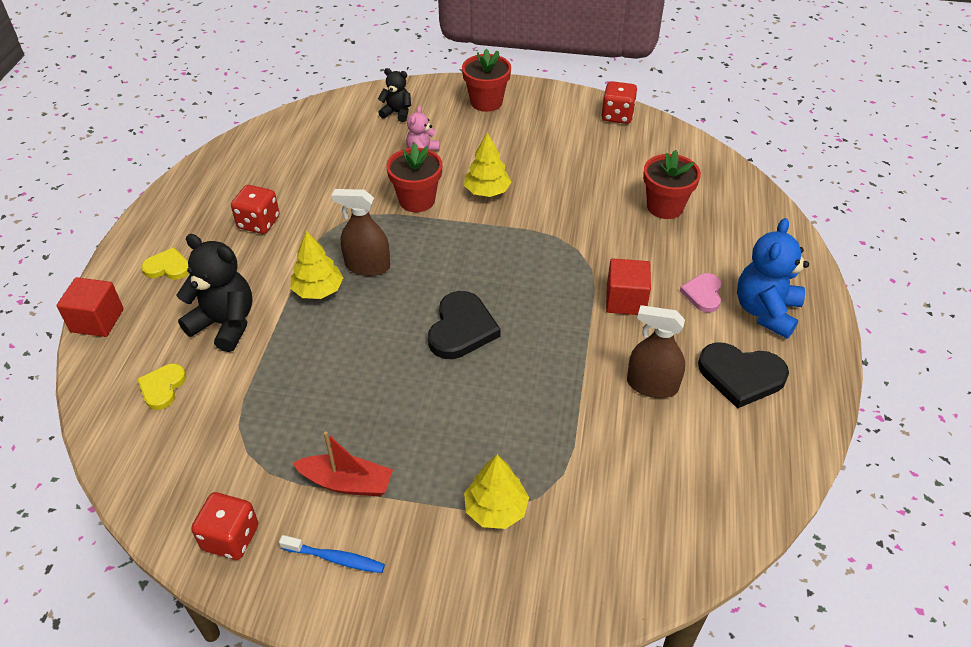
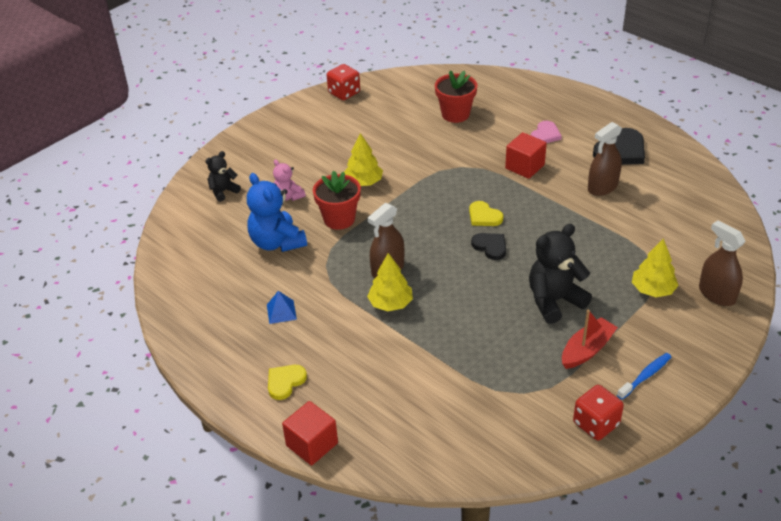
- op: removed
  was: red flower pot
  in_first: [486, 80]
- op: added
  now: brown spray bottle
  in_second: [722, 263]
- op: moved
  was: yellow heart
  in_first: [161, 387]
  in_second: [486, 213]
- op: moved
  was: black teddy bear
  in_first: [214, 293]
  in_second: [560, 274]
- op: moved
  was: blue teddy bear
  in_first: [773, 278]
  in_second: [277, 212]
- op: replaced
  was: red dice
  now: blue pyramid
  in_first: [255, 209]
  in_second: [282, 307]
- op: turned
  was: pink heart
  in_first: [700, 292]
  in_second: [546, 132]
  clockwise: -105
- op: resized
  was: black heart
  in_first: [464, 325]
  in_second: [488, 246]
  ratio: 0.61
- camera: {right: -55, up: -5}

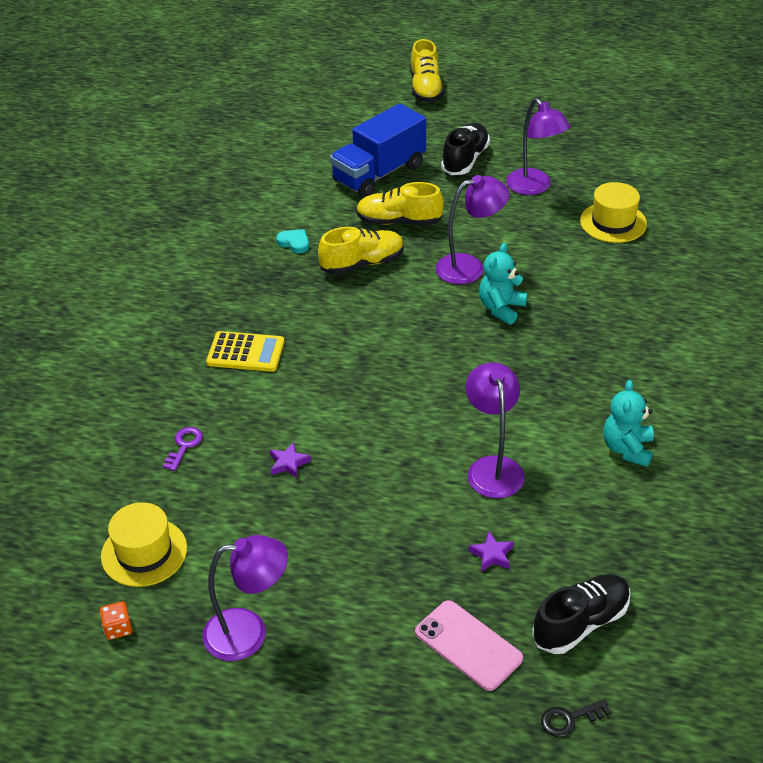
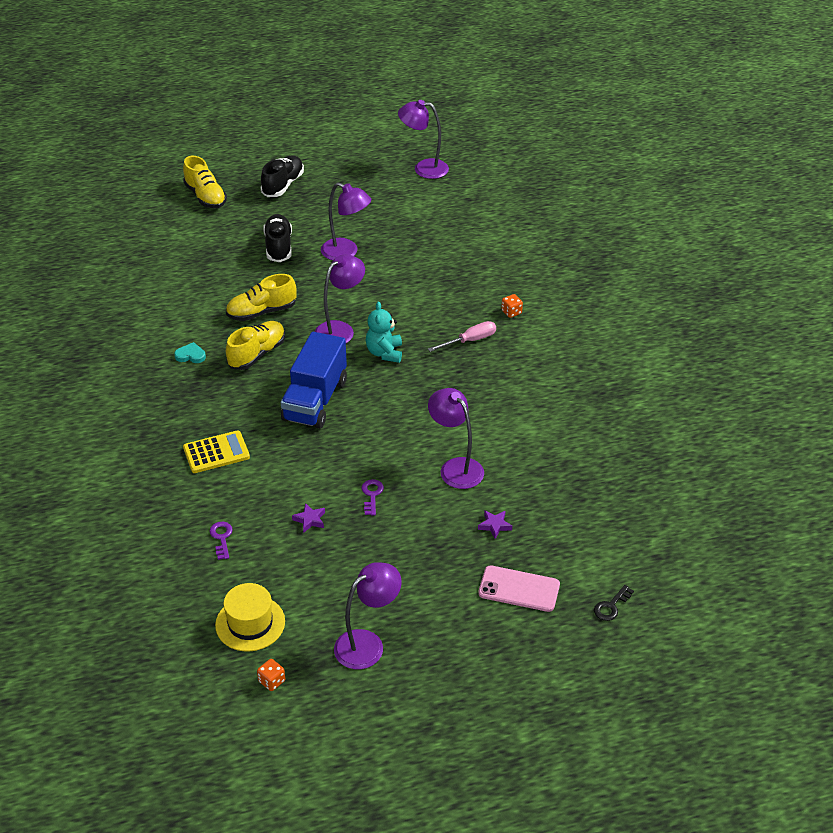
- op: removed
  was: yellow hat
  in_first: [613, 212]
- op: removed
  was: turquoise teddy bear
  in_first: [628, 423]
- op: added
  now: purple key
  in_second: [373, 497]
- op: added
  now: purple lamp
  in_second: [423, 139]
- op: added
  now: pink screwdriver
  in_second: [462, 336]
- op: added
  now: orange dice
  in_second: [512, 306]
- op: moved
  was: blue truck
  in_first: [378, 150]
  in_second: [314, 380]
- op: moved
  was: black shoe
  in_first: [581, 614]
  in_second: [282, 176]
- camera: {right: -30, up: 0}

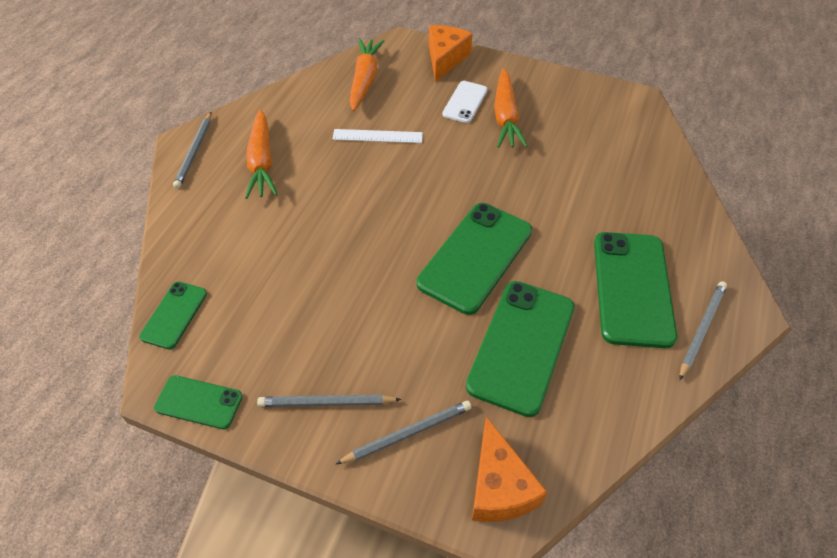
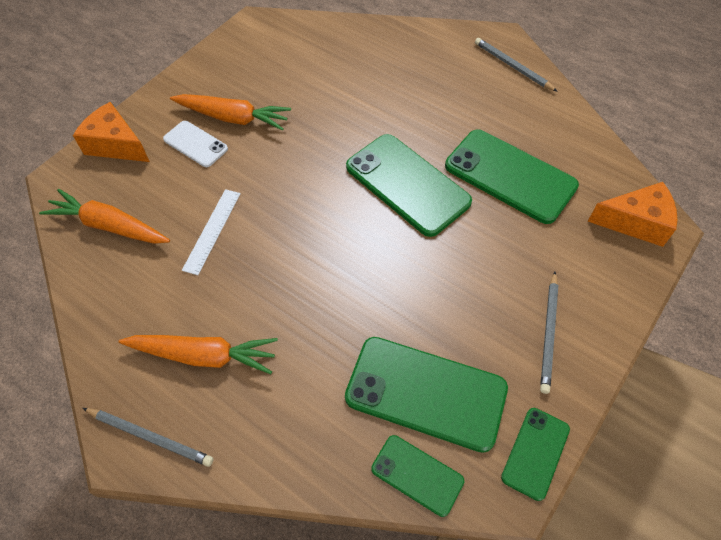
- op: removed
  was: grey pencil
  in_first: [403, 432]
- op: moved
  was: green phone
  in_first: [635, 290]
  in_second: [426, 395]
- camera: {right: -75, up: 5}

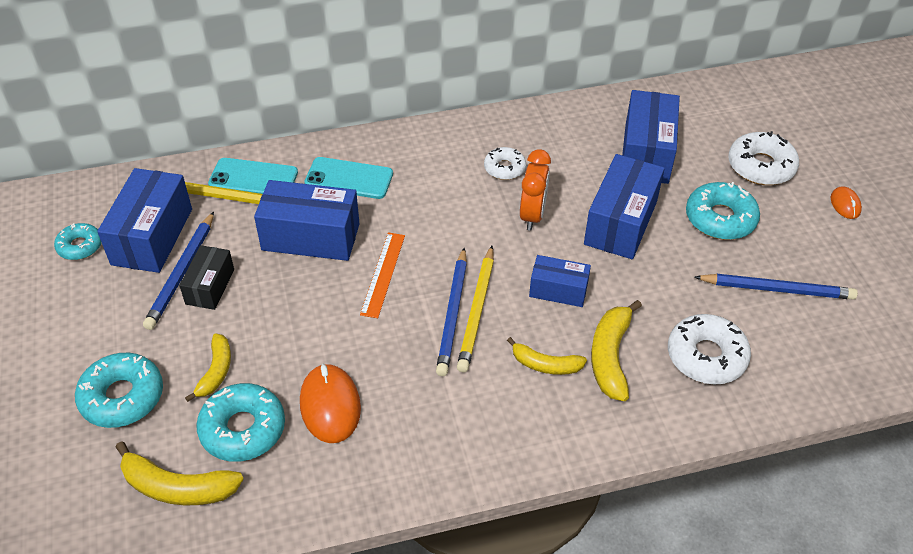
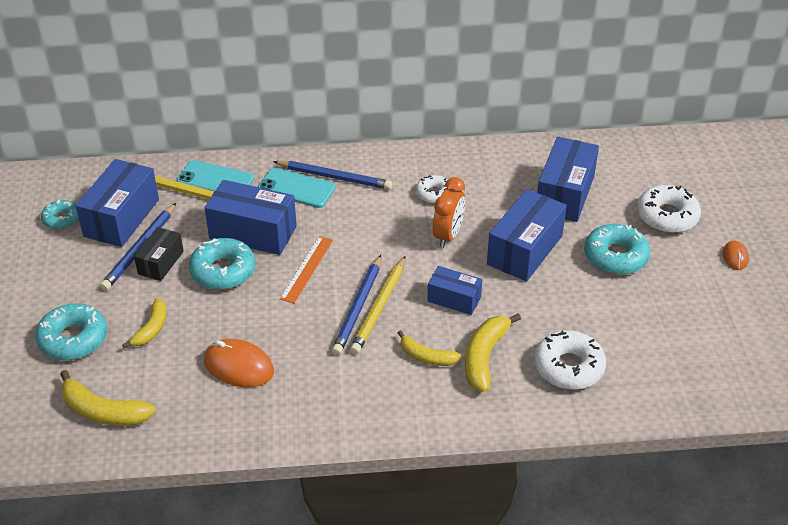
- op: moved
  was: turquoise donut
  in_first: [240, 422]
  in_second: [222, 264]
- op: moved
  was: blue pencil
  in_first: [776, 287]
  in_second: [333, 175]
- op: turned
  was: orange mouse
  in_first: [330, 403]
  in_second: [239, 363]
  clockwise: -60
- camera: {right: 10, up: -5}

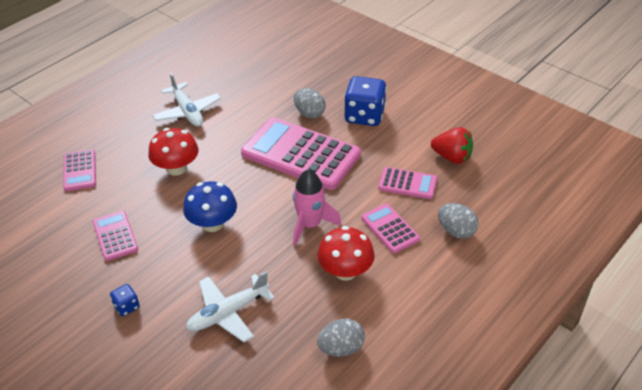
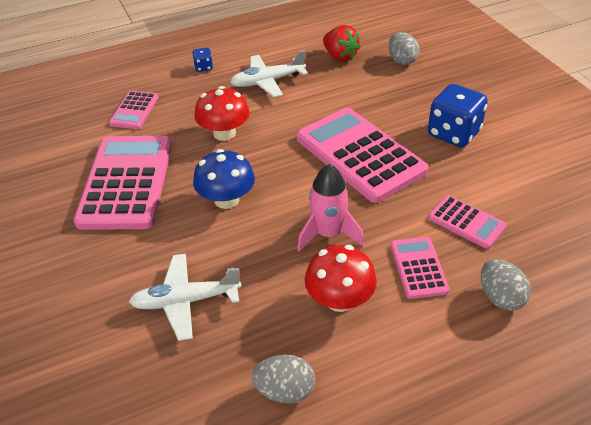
- op: moved
  was: blue dice
  in_first: [125, 300]
  in_second: [202, 60]
- op: moved
  was: grey egg
  in_first: [310, 103]
  in_second: [403, 48]
- op: moved
  was: red strawberry
  in_first: [452, 145]
  in_second: [342, 43]
- op: turned
  was: white plane
  in_first: [186, 100]
  in_second: [269, 73]
  clockwise: 75
- op: resized
  was: pink calculator
  in_first: [115, 236]
  in_second: [122, 183]
  ratio: 2.04
- camera: {right: 25, up: 0}

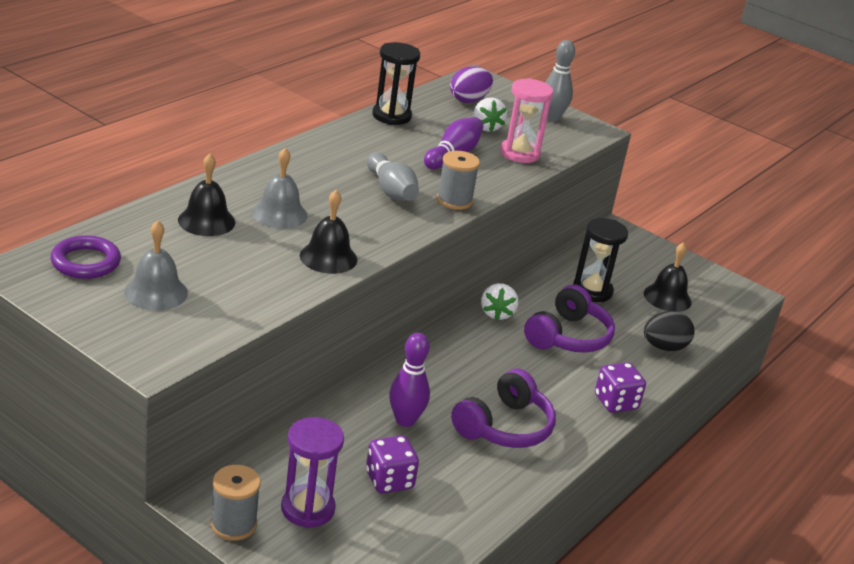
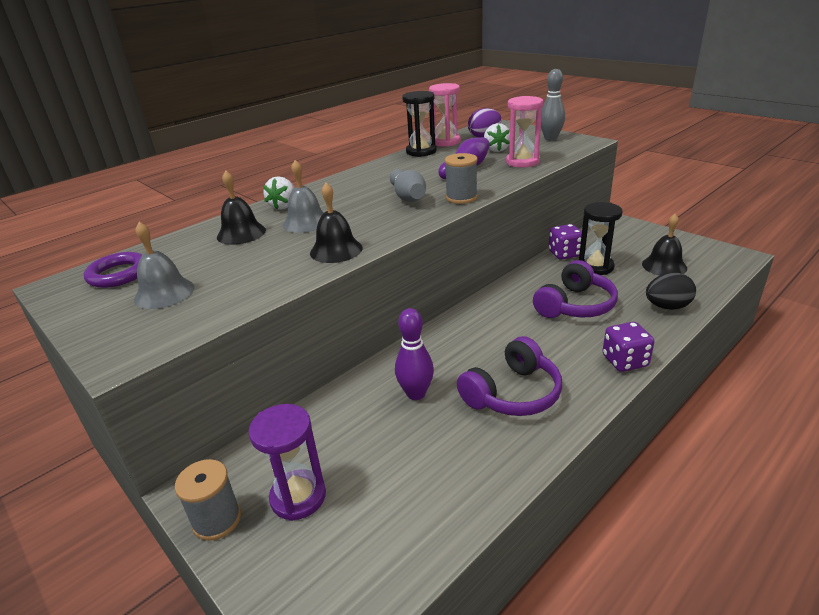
- op: added
  now: pink hourglass
  in_second: [445, 115]
- op: moved
  was: purple dice
  in_first: [392, 464]
  in_second: [565, 242]
- op: moved
  was: white strawberry
  in_first: [499, 302]
  in_second: [279, 193]
- camera: {right: 15, up: 0}

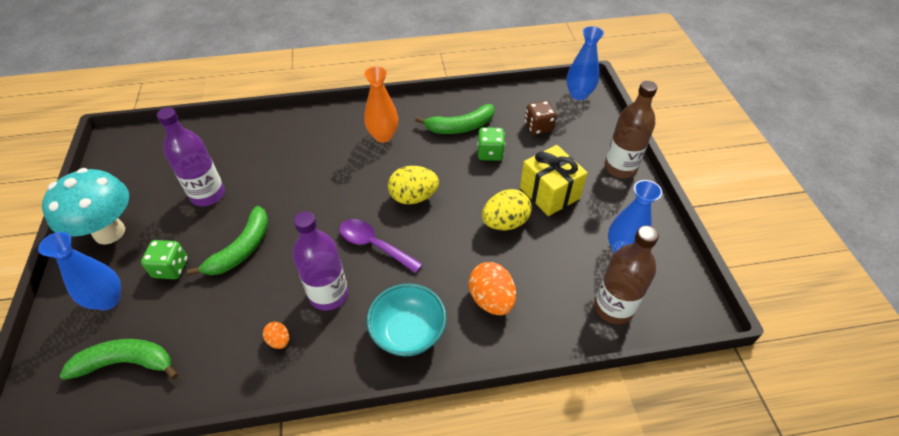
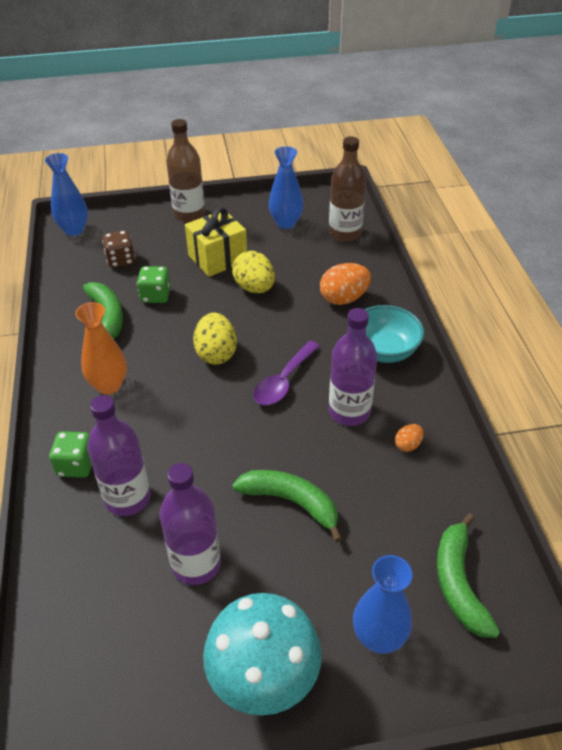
- op: added
  now: purple bottle
  in_second: [119, 455]
- op: moved
  was: green dice
  in_first: [164, 259]
  in_second: [70, 454]
- camera: {right: -90, up: -5}

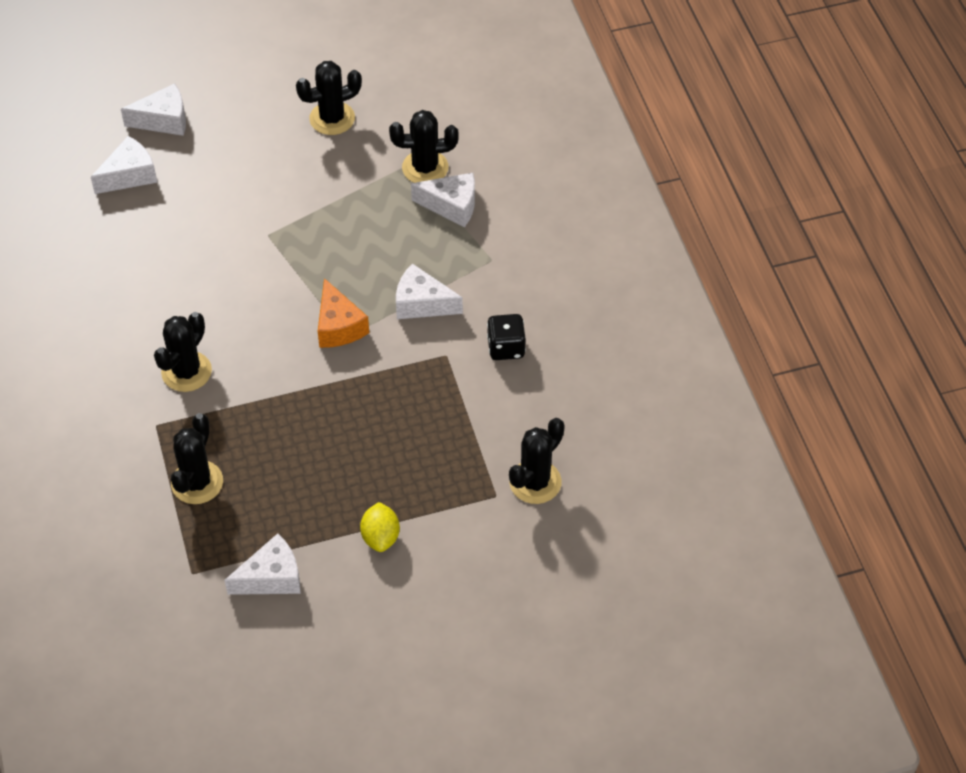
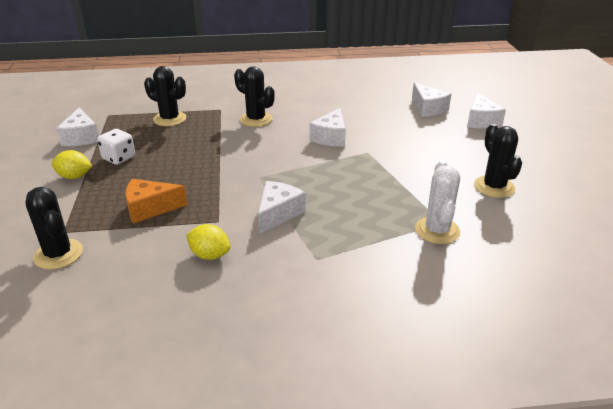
- op: added
  now: white dice
  in_second: [116, 147]
- op: moved
  was: orange cheese
  in_first: [343, 313]
  in_second: [156, 201]
- op: moved
  was: white cheese
  in_first: [443, 200]
  in_second: [327, 127]
- op: replaced
  was: black dice
  now: yellow lemon
  in_first: [506, 337]
  in_second: [208, 242]
- op: recoloured
  was: black cactus
  now: white cactus
  in_first: [424, 146]
  in_second: [437, 202]
- camera: {right: 100, up: -20}

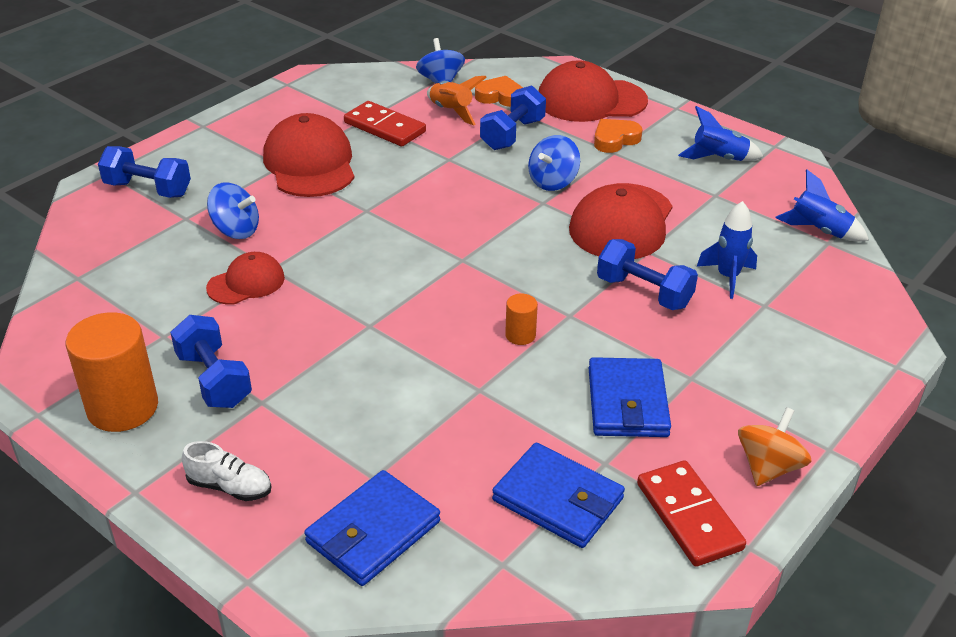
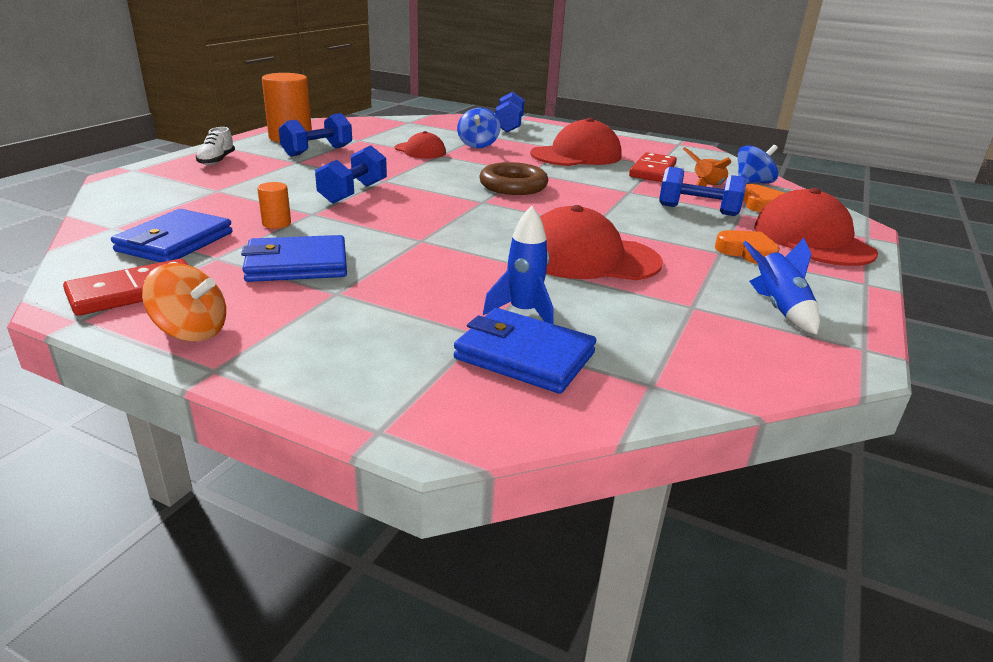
- op: removed
  was: blue spinning top
  in_first: [554, 163]
- op: removed
  was: blue rocket
  in_first: [822, 206]
- op: added
  now: brown ring
  in_second: [513, 178]
- op: moved
  was: blue wallet
  in_first: [372, 528]
  in_second: [525, 351]
- op: moved
  was: orange cylinder
  in_first: [521, 319]
  in_second: [274, 205]
- op: moved
  was: blue dumbbell
  in_first: [647, 274]
  in_second: [351, 175]
- camera: {right: 75, up: -10}

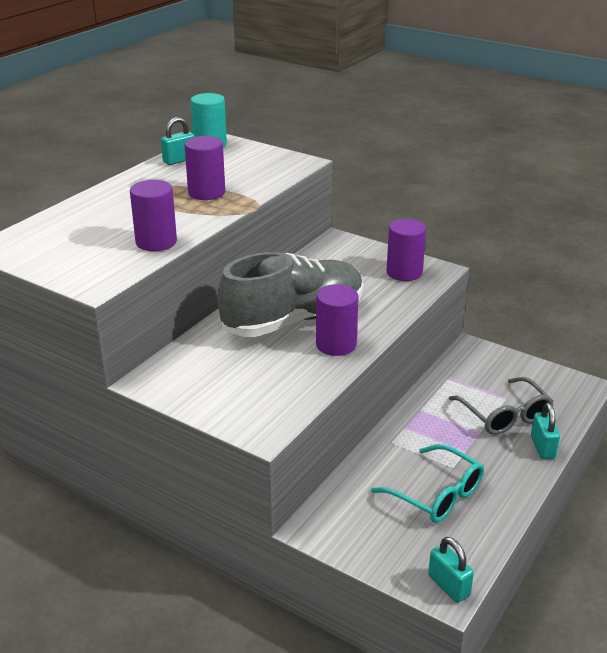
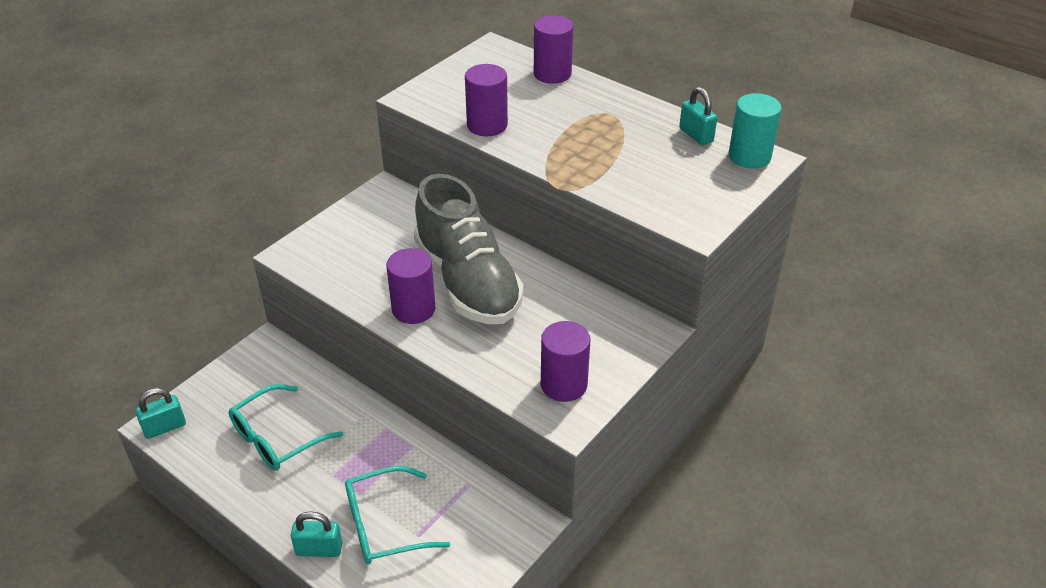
- op: moved
  was: purple cylinder
  in_first: [205, 168]
  in_second: [553, 49]
- op: recoloured
  was: grey glasses
  now: turquoise glasses
  in_first: [501, 406]
  in_second: [397, 515]
- camera: {right: 95, up: 10}

